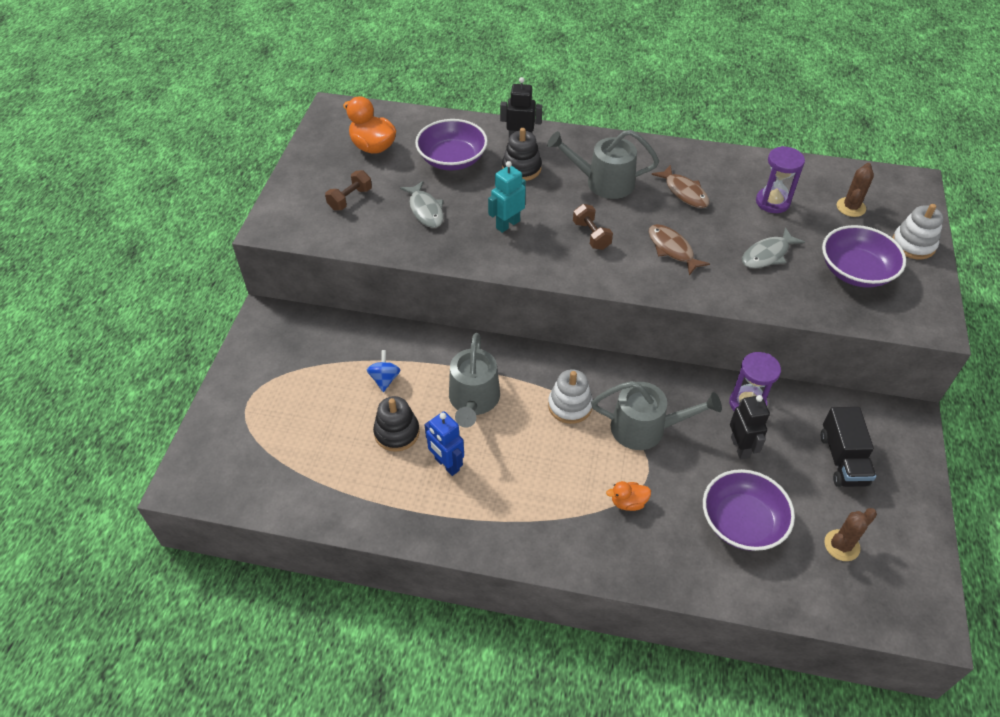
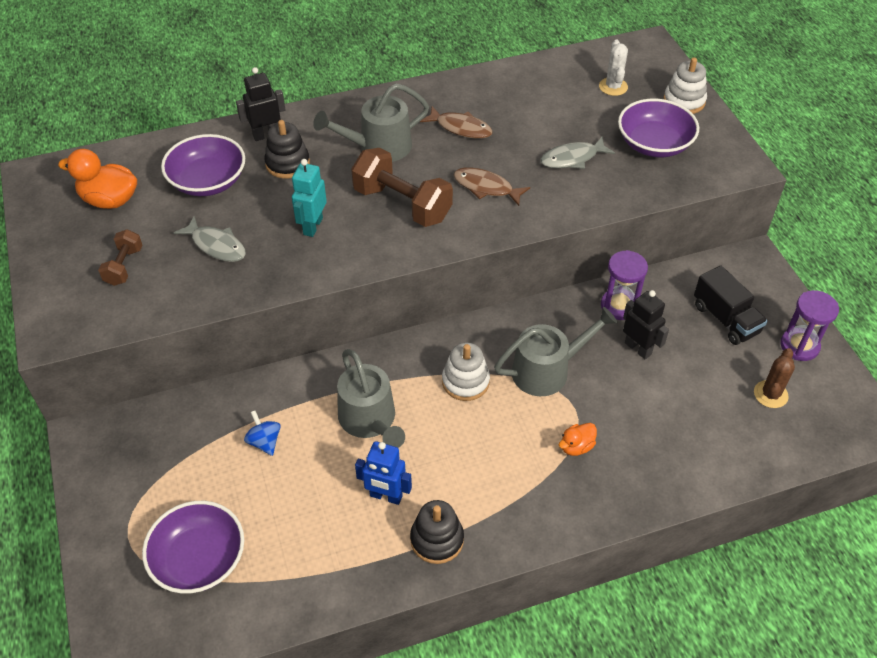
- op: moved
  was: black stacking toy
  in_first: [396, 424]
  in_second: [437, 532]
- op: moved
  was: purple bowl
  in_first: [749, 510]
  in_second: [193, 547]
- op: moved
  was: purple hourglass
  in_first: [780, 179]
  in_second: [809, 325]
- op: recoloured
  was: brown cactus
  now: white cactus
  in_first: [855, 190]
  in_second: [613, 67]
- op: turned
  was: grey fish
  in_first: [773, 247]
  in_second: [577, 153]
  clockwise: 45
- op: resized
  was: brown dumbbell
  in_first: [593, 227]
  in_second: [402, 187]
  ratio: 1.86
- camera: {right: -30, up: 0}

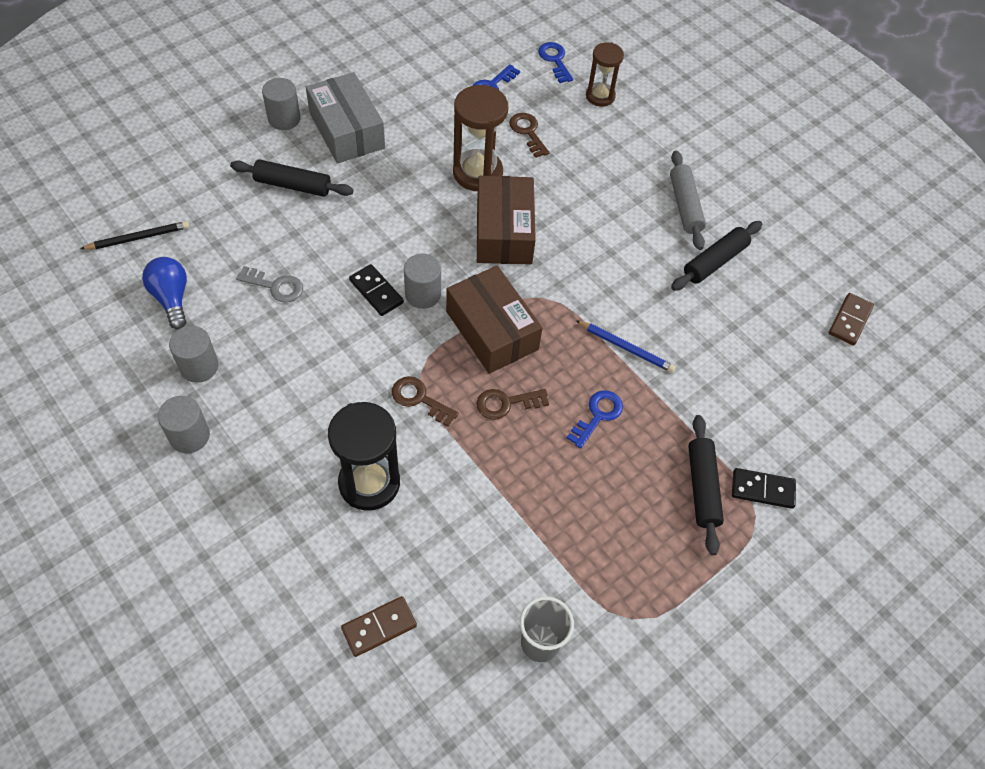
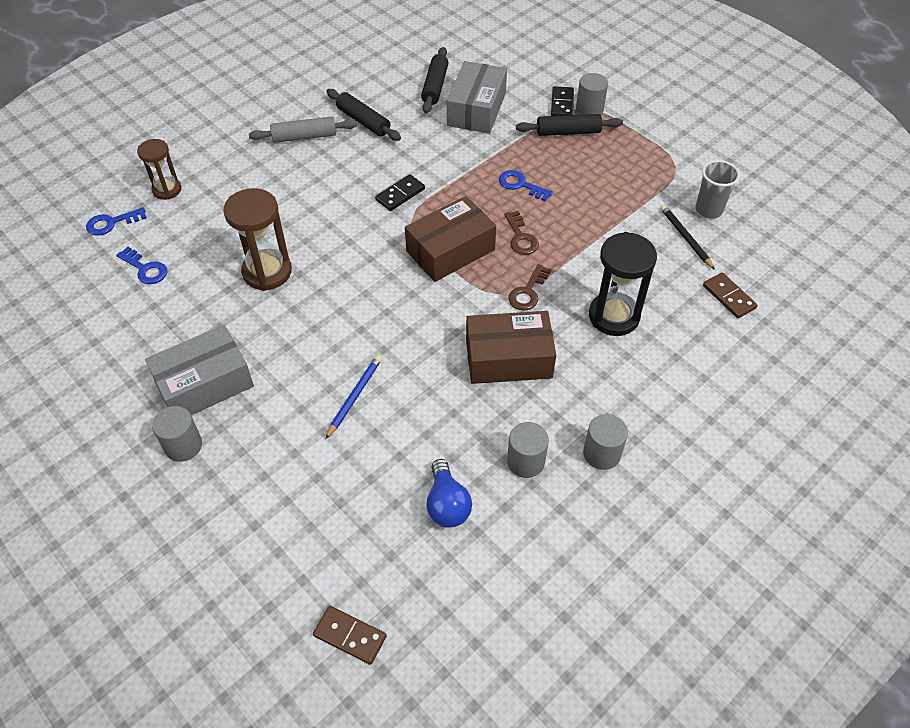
- op: removed
  was: grey key
  in_first: [269, 284]
- op: removed
  was: brown key
  in_first: [529, 135]
- op: added
  now: grey box
  in_second: [477, 97]
- op: moved
  was: black pencil
  in_first: [135, 235]
  in_second: [687, 237]
- op: moved
  was: black rolling pin
  in_first: [292, 178]
  in_second: [435, 80]
- op: moved
  was: black domino
  in_first: [376, 290]
  in_second: [400, 192]
- op: moved
  was: grey cylinder
  in_first: [422, 281]
  in_second: [592, 94]
- op: moved
  was: brown box
  in_first: [506, 220]
  in_second: [511, 347]
- op: moved
  was: blue pencil
  in_first: [626, 346]
  in_second: [354, 397]
- op: moved
  was: brown domino
  in_first: [851, 319]
  in_second: [350, 635]
- op: turned
  was: blue light bulb
  in_first: [164, 293]
  in_second: [449, 493]
  clockwise: -75
- camera: {right: -90, up: -5}

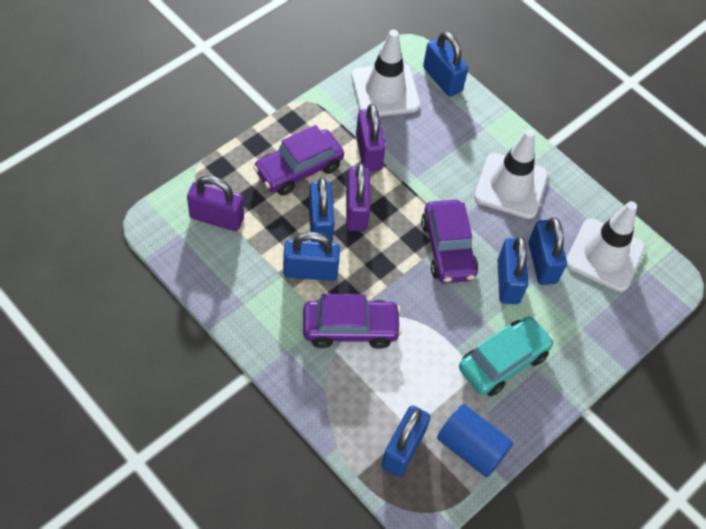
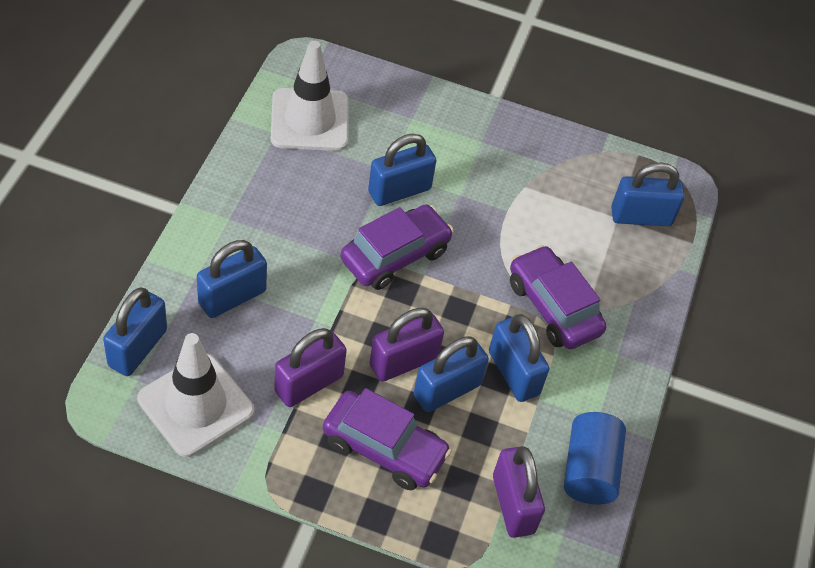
- op: removed
  was: turquoise car
  in_first: [506, 356]
- op: removed
  was: white traffic cone
  in_first: [511, 174]
- op: moved
  was: blue cylinder
  in_first: [475, 440]
  in_second: [595, 458]
- op: moved
  was: blue padlock
  in_first: [548, 251]
  in_second: [232, 279]
- camera: {right: -120, up: -5}

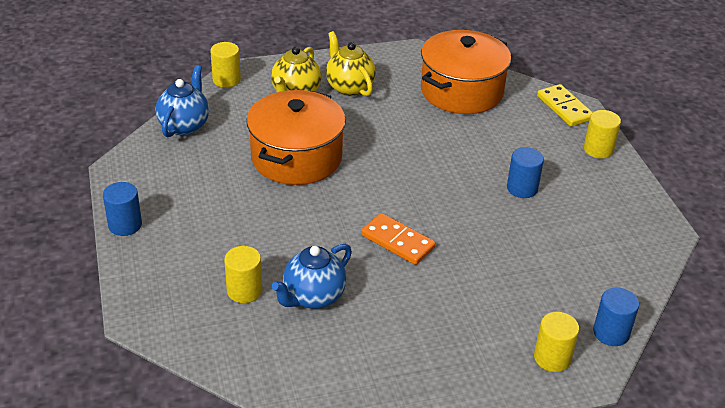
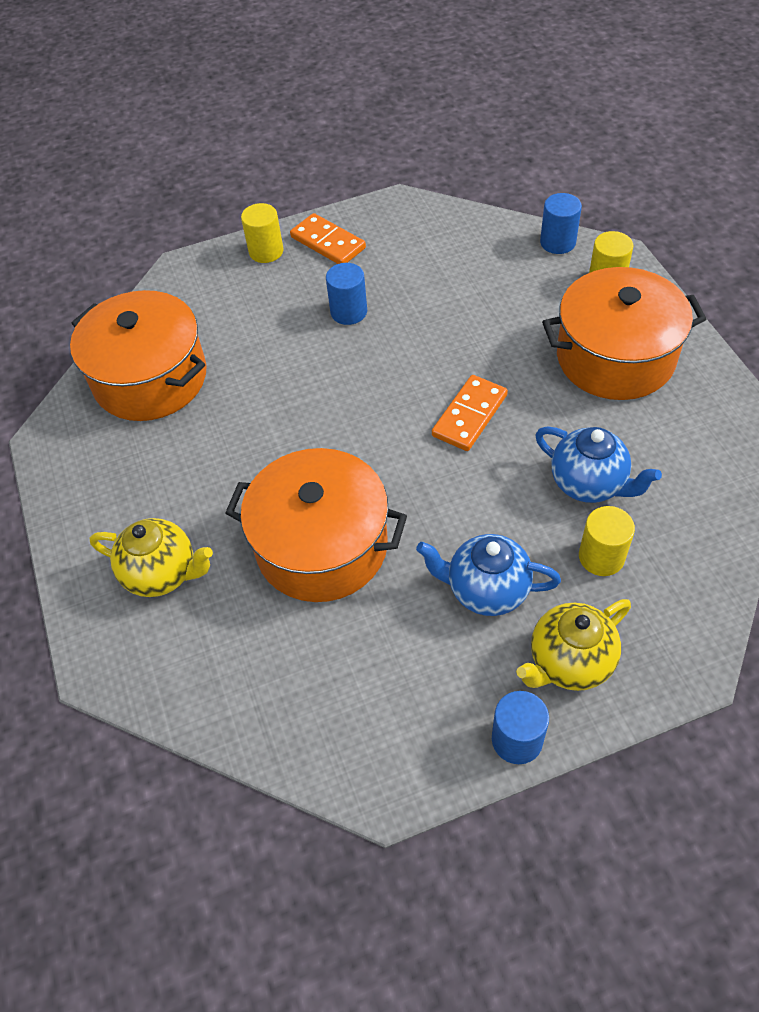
- op: removed
  was: yellow cylinder
  in_first: [225, 65]
- op: removed
  was: yellow domino
  in_first: [565, 105]
- op: added
  now: orange domino
  in_second: [328, 238]
- op: added
  now: orange pot
  in_second: [624, 333]
- op: moved
  was: blue teapot
  in_first: [182, 101]
  in_second: [488, 575]
- op: moved
  was: yellow teapot
  in_first: [351, 63]
  in_second: [573, 645]
- camera: {right: -90, up: 15}

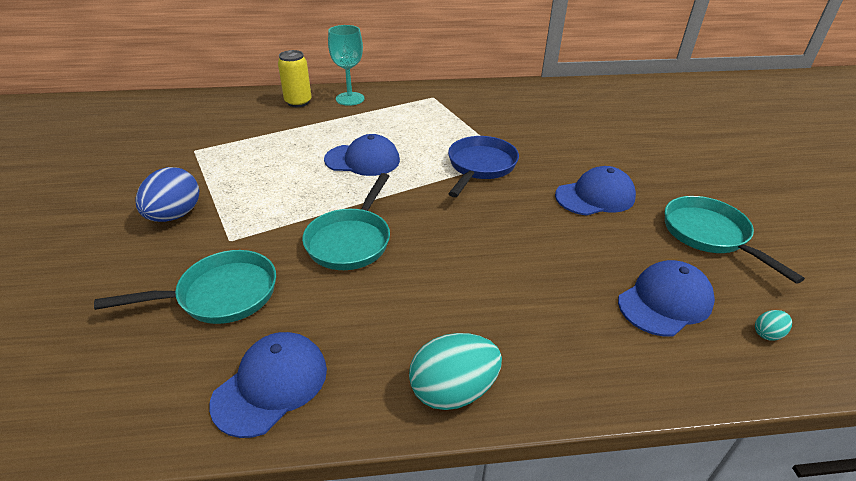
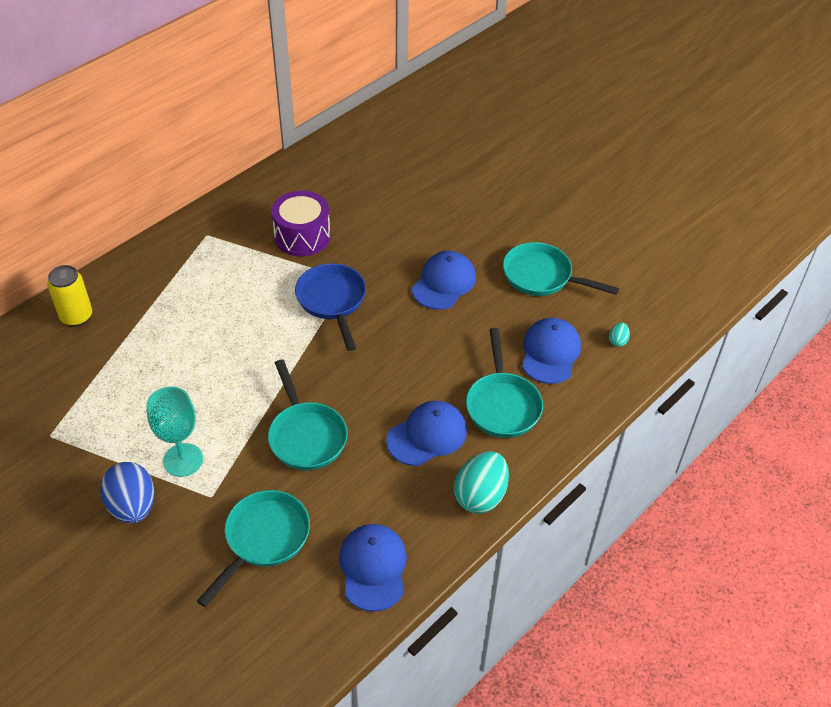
- op: added
  now: purple drum
  in_second: [300, 223]
- op: added
  now: turquoise pan
  in_second: [504, 383]
- op: moved
  was: blue cap
  in_first: [362, 155]
  in_second: [426, 433]
- op: moved
  was: turquoise goblet
  in_first: [346, 65]
  in_second: [175, 432]
- camera: {right: -40, up: 10}

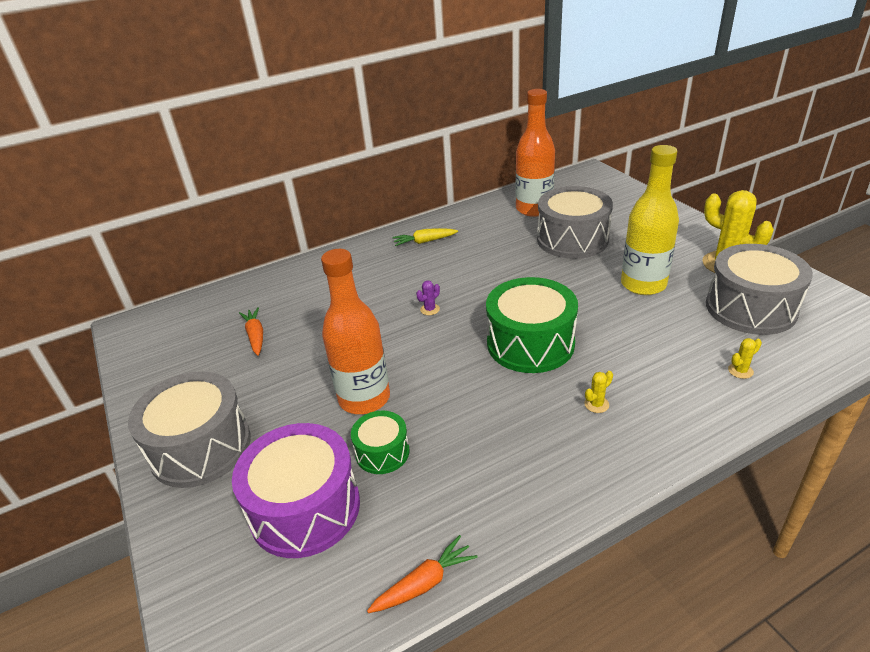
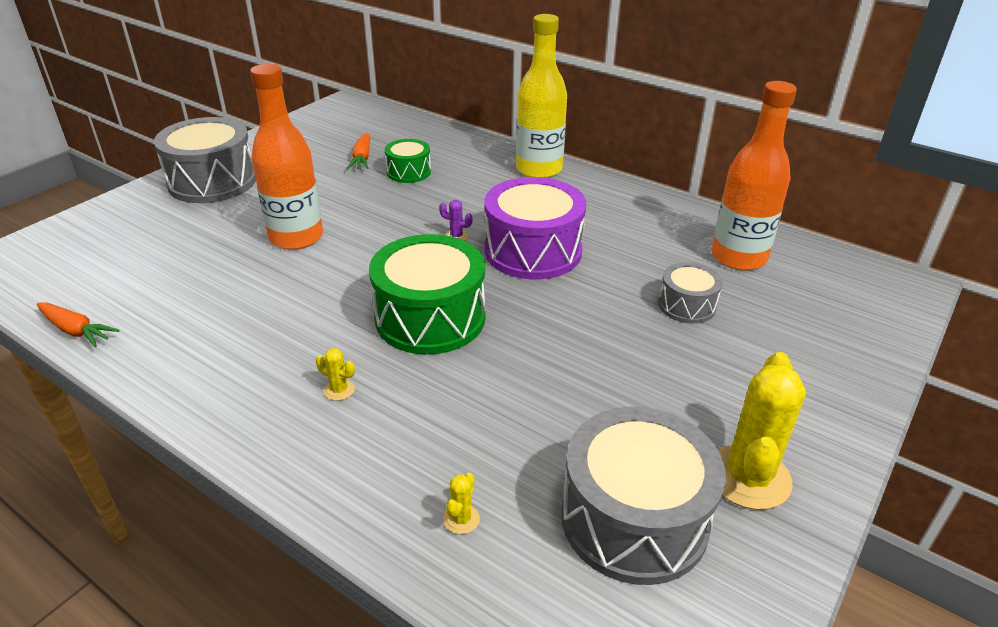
- op: removed
  was: yellow carrot
  in_first: [425, 237]
- op: moved
  was: purple drum
  in_first: [296, 490]
  in_second: [536, 228]
- op: moved
  was: green drum
  in_first: [380, 442]
  in_second: [408, 161]
- op: moved
  was: yellow bottle
  in_first: [650, 220]
  in_second: [541, 96]
- op: turned
  was: orange carrot
  in_first: [251, 331]
  in_second: [358, 151]
  clockwise: 135
- op: turned
  was: yellow cactus
  in_first: [745, 358]
  in_second: [461, 503]
  clockwise: 75
- op: resized
  was: grey drum
  in_first: [575, 222]
  in_second: [690, 293]
  ratio: 0.53
- camera: {right: 60, up: 0}

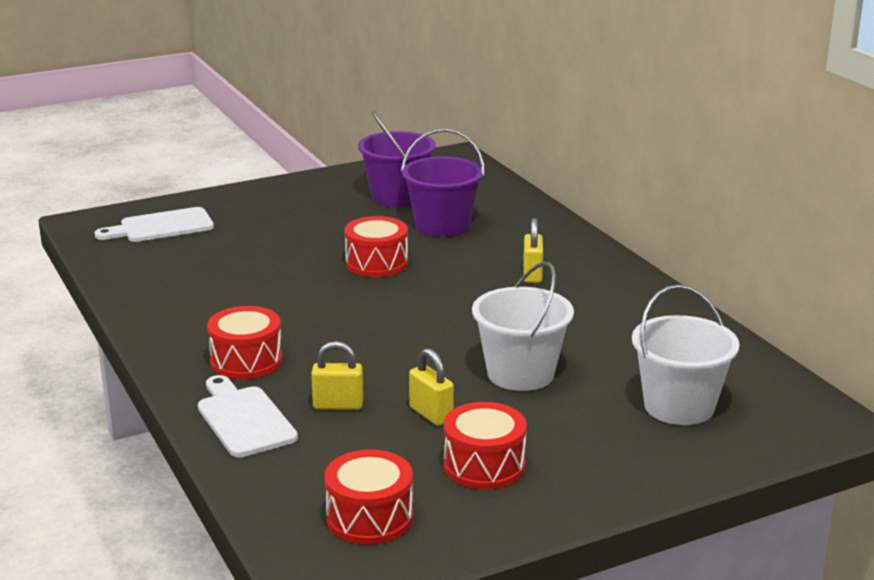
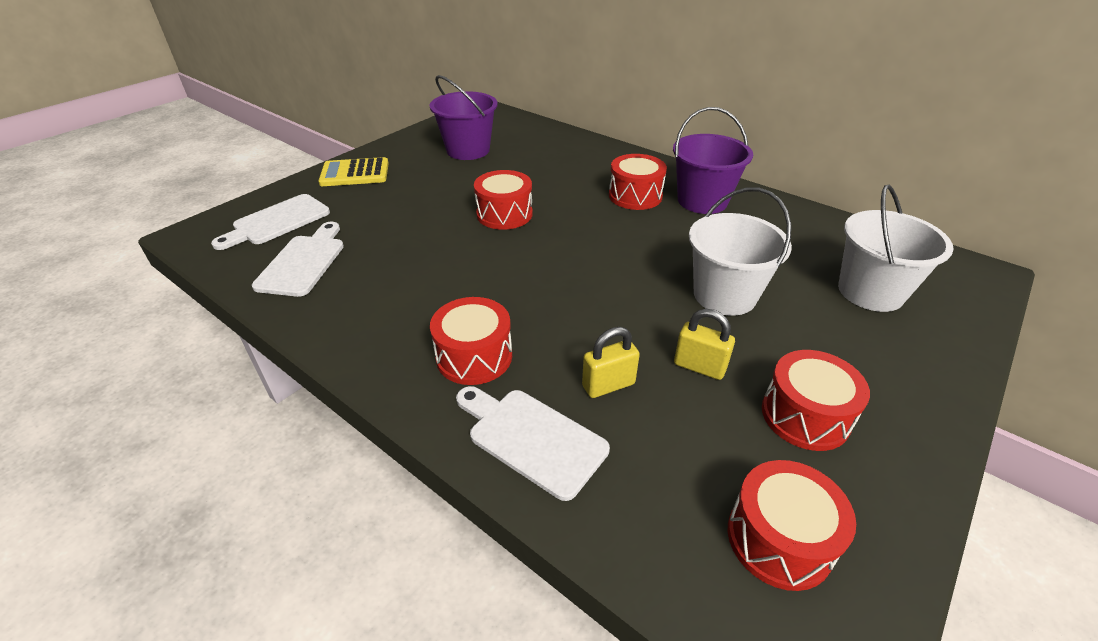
- op: added
  now: white cutting board
  in_second: [298, 259]
- op: added
  now: yellow calculator
  in_second: [353, 171]
- op: moved
  was: purple bucket
  in_first: [443, 183]
  in_second: [713, 160]
- op: replaced
  was: yellow padlock
  now: red drum
  in_first: [533, 250]
  in_second: [638, 182]
- camera: {right: -25, up: 15}

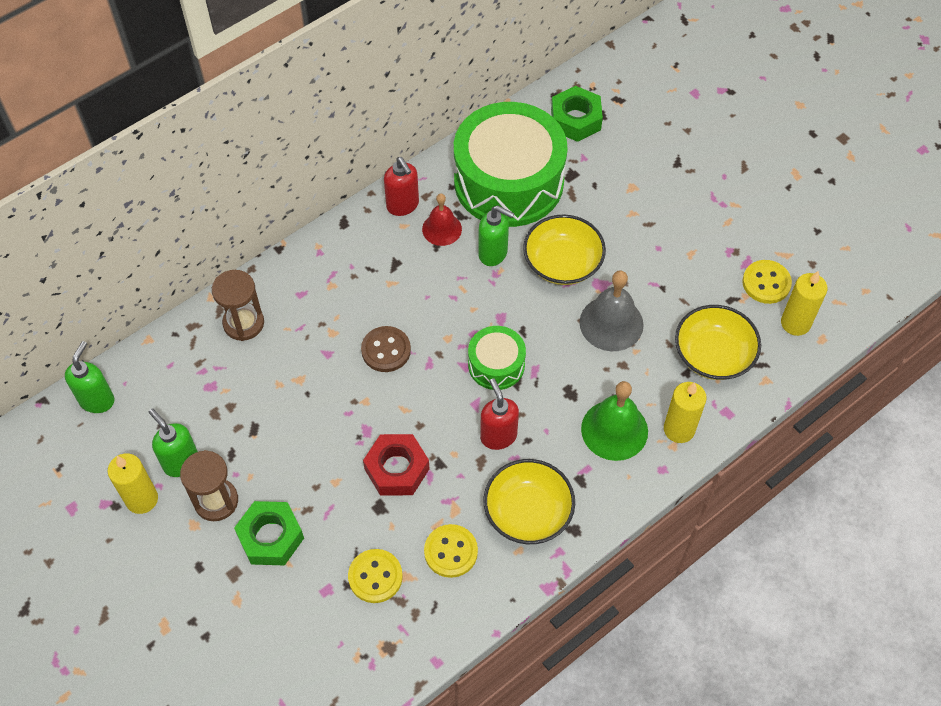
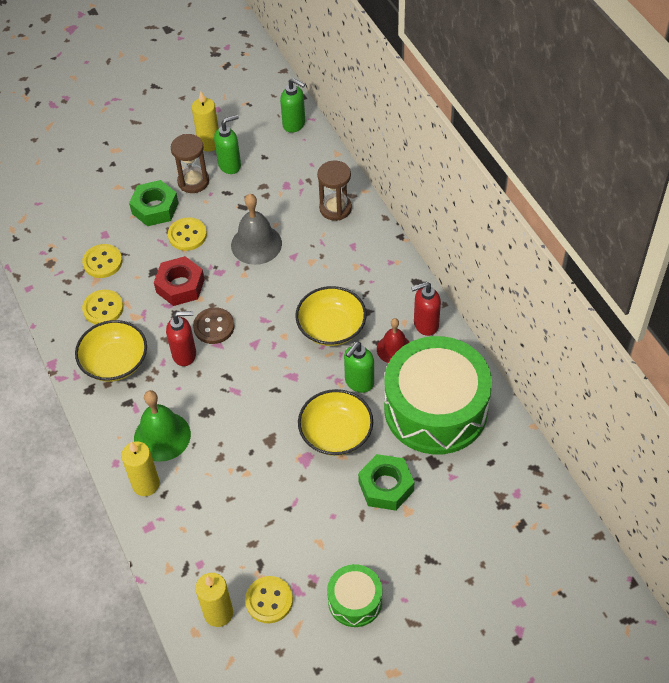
- op: added
  now: yellow button
  in_second: [187, 234]
- op: moved
  was: brown button
  in_first: [386, 349]
  in_second: [214, 325]
- op: moved
  was: green drum
  in_first: [497, 358]
  in_second: [354, 595]
- op: moved
  was: green nut
  in_first: [577, 114]
  in_second: [386, 482]
- op: moved
  was: grey bell
  in_first: [612, 310]
  in_second: [256, 229]
- op: moved
  was: yellow bowl
  in_first: [718, 342]
  in_second: [330, 316]
- camera: {right: 105, up: -5}

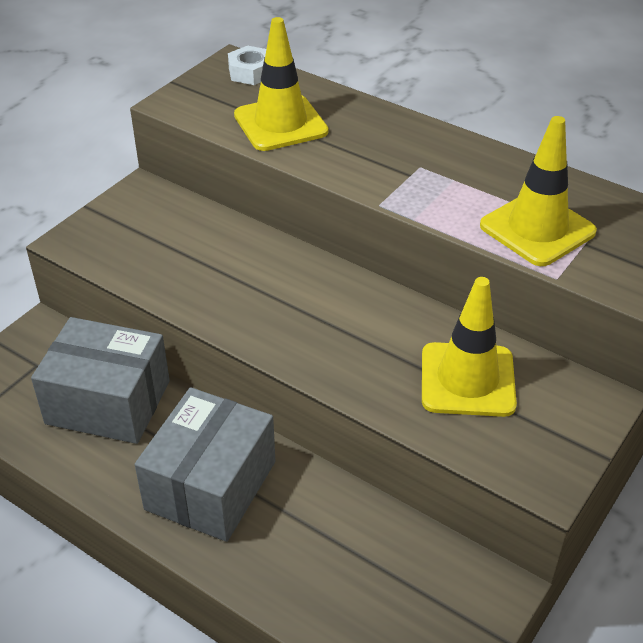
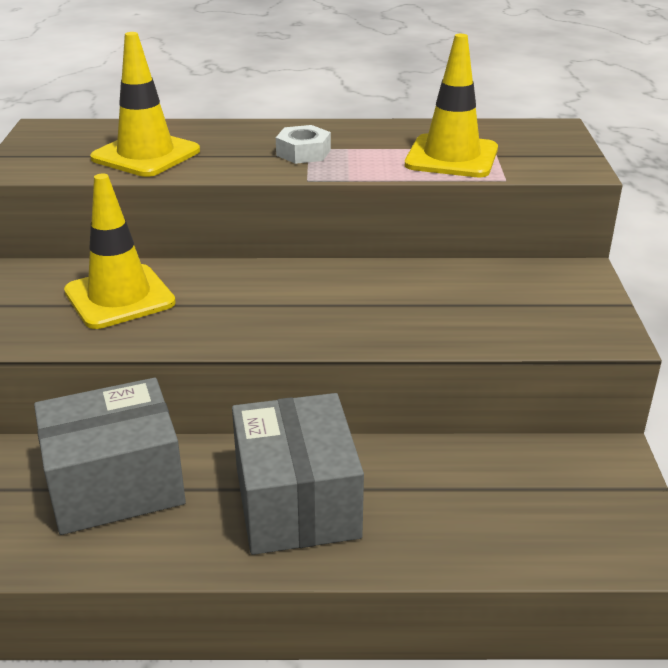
- op: moved
  was: white nut
  in_first: [247, 65]
  in_second: [303, 144]
- op: moved
  was: yellow traffic cone
  in_first: [469, 347]
  in_second: [120, 251]
- camera: {right: -35, up: -10}

